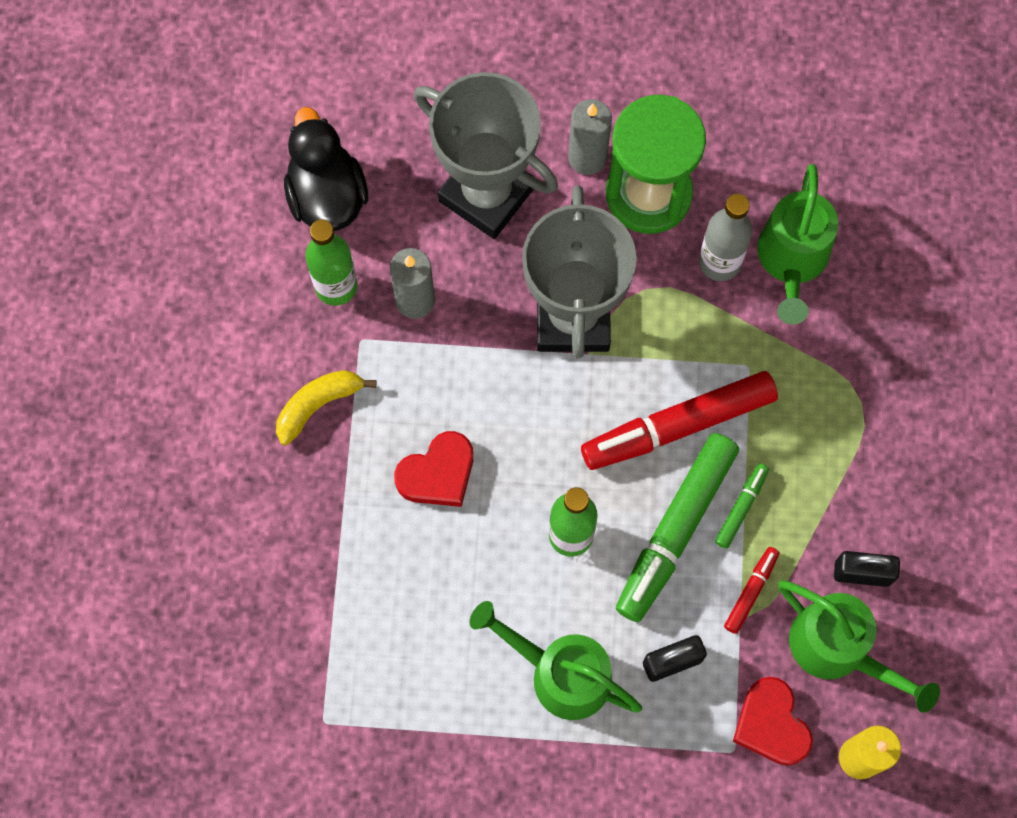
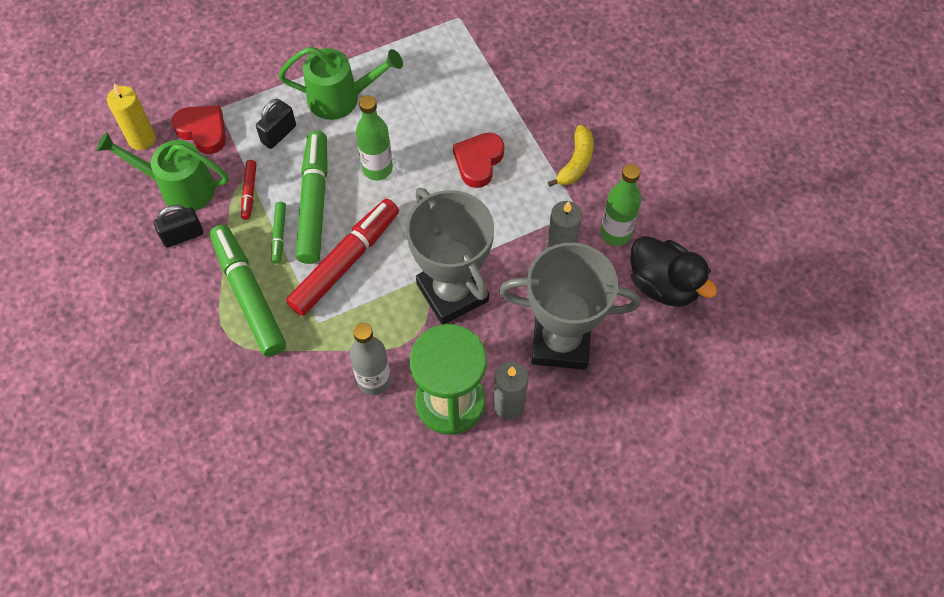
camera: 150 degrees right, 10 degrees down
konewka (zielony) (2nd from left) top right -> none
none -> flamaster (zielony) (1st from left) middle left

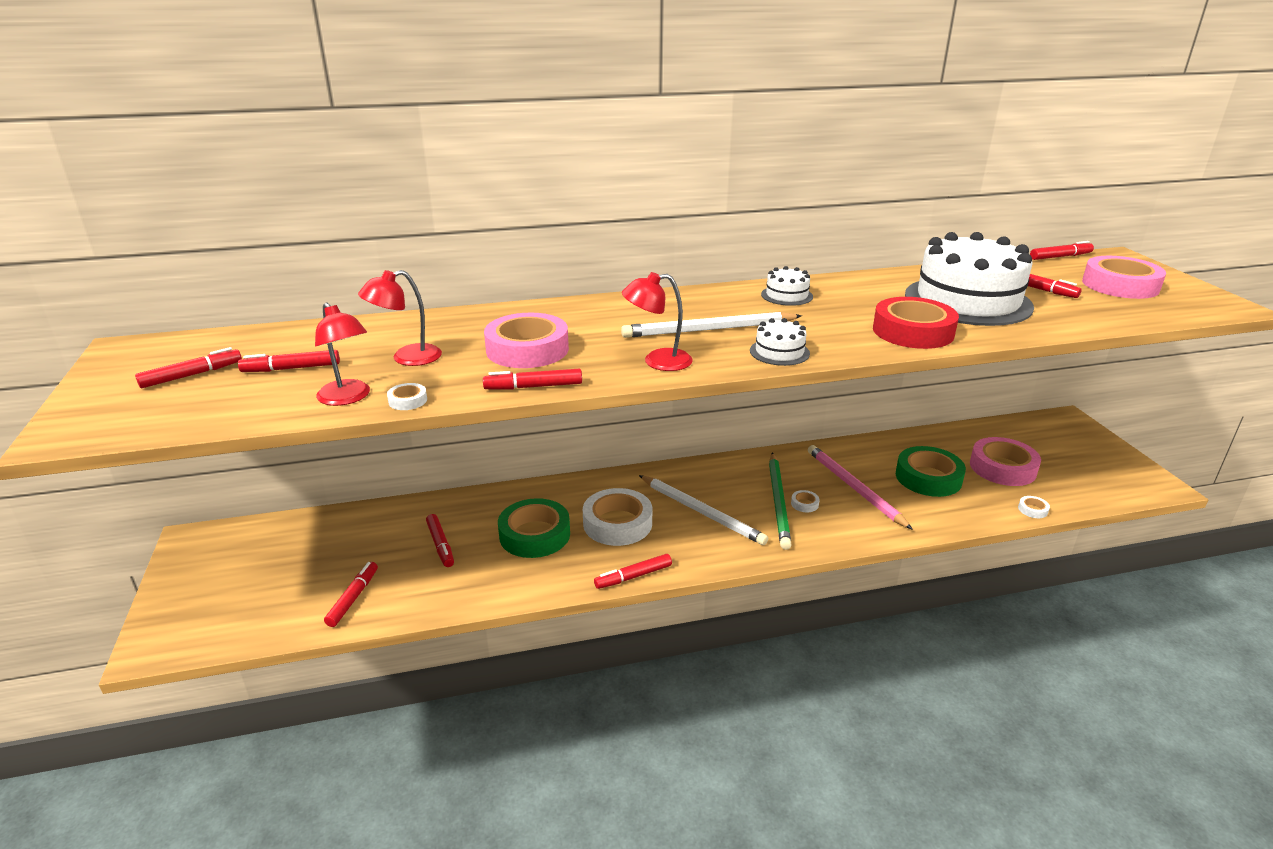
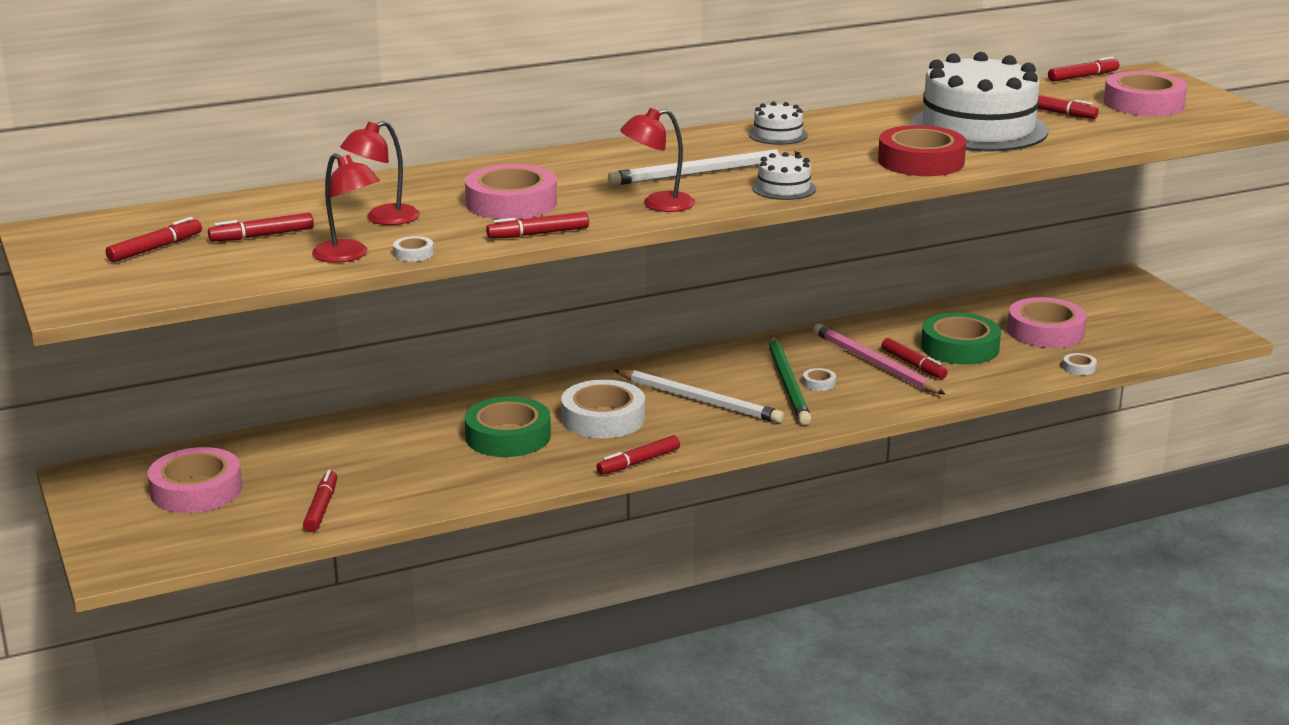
camera: 10 degrees left, 5 degrees down
flamaster (czerwony) (4th from left in the first image) centre -> flamaster (czerwony) (6th from left) middle right, move
none -> taśma klejąca (różowy) (1st from left) middle left

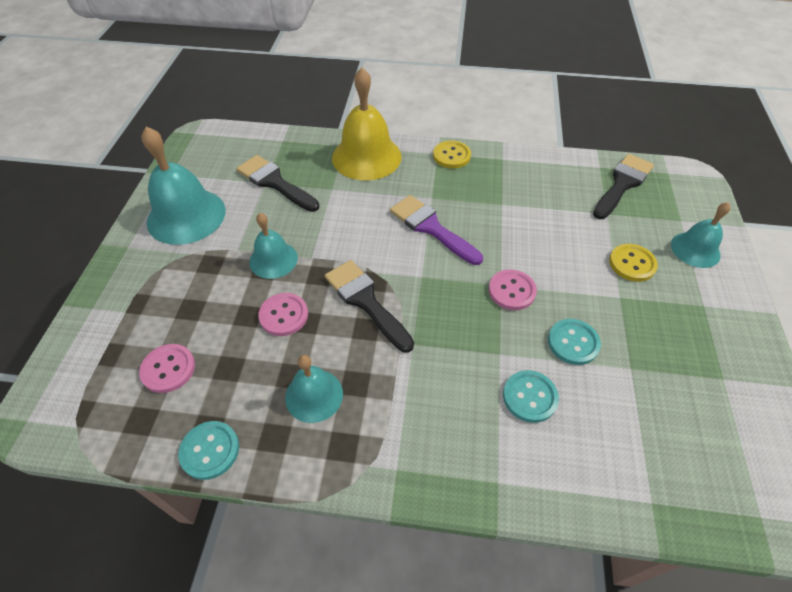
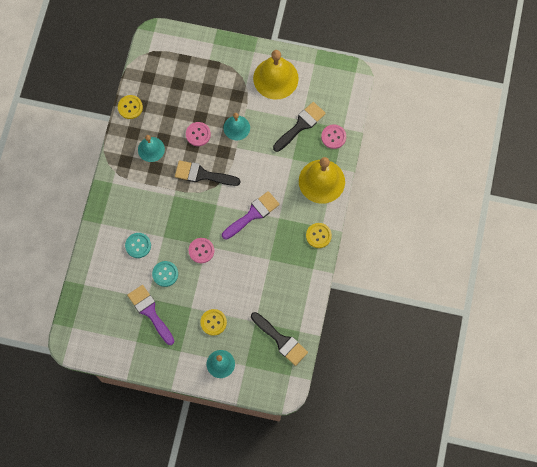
camera: 95 degrees right, 20 degrees up
guzik (różowy) (1st from left in the first image) middle left -> guzik (różowy) (3rd from left) top centre, move
dzwonek (turkusowy) (1st from left) top left -> dzwonek (żółty) (1st from left) top centre
guzik (turkusowy) (1st from left) bottom left -> guzik (żółty) (1st from left) top left
pędzel (czarny) (2nd from left in the first image) centre -> pędzel (czarny) (1st from left) centre, 135 degrees counterclockwise
none -> pędzel (fioletowy) (1st from left) bottom left

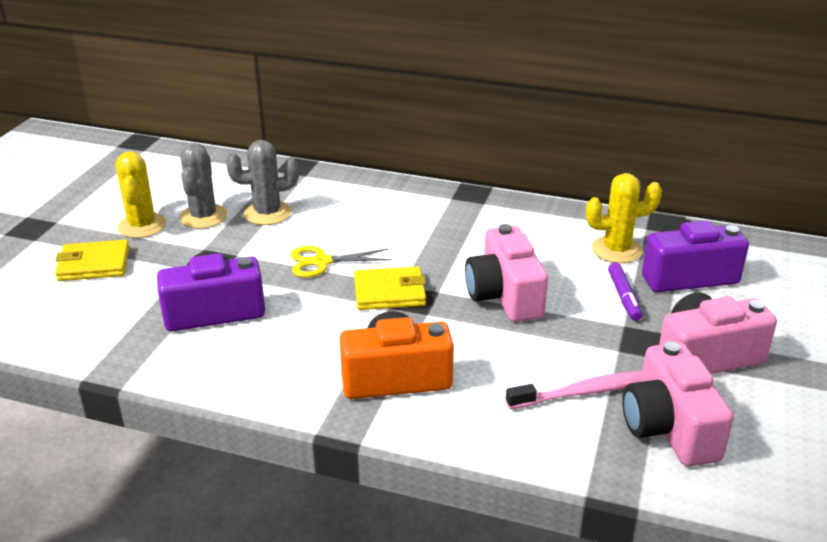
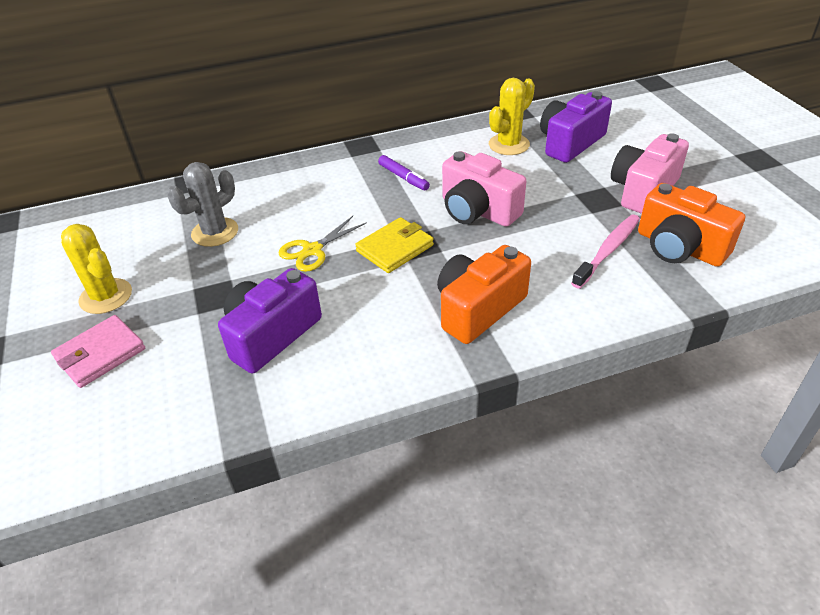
camera: 35 degrees left, 10 degrees up
portfel (żółty) (1st from left) middle left -> portfel (różowy) middle left
kaktus (szary) (1st from left) middle left -> none
flamaster (fioletowy) middle right -> flamaster (fioletowy) top centre, move
aparat fotograficzny (różowy) (2nd from left) bottom right -> aparat fotograficzny (pomarańczowy) (2nd from left) middle right

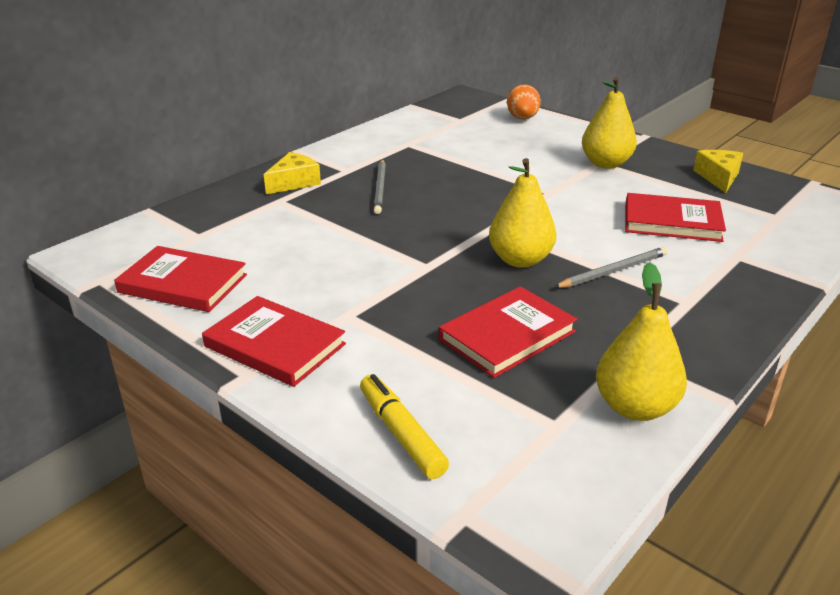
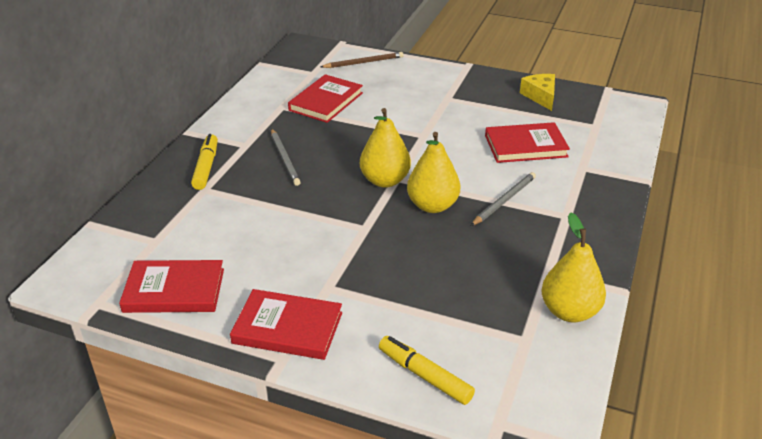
camera: 20 degrees left, 5 degrees up
ser (żółty) (1st from left) top centre -> flamaster (żółty) (1st from left) middle left
książka (czerwony) (3rd from left) centre -> książka (czerwony) (3rd from left) top centre, move
jajko (pomarańczowy) top centre -> ołówek (brązowy) top centre
gruszka (żółty) (2nd from left in the first image) top right -> gruszka (żółty) (1st from left) centre, move

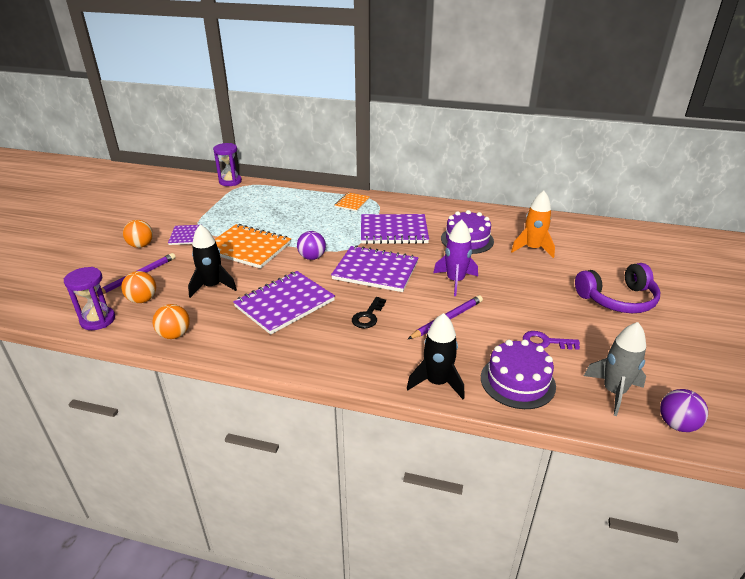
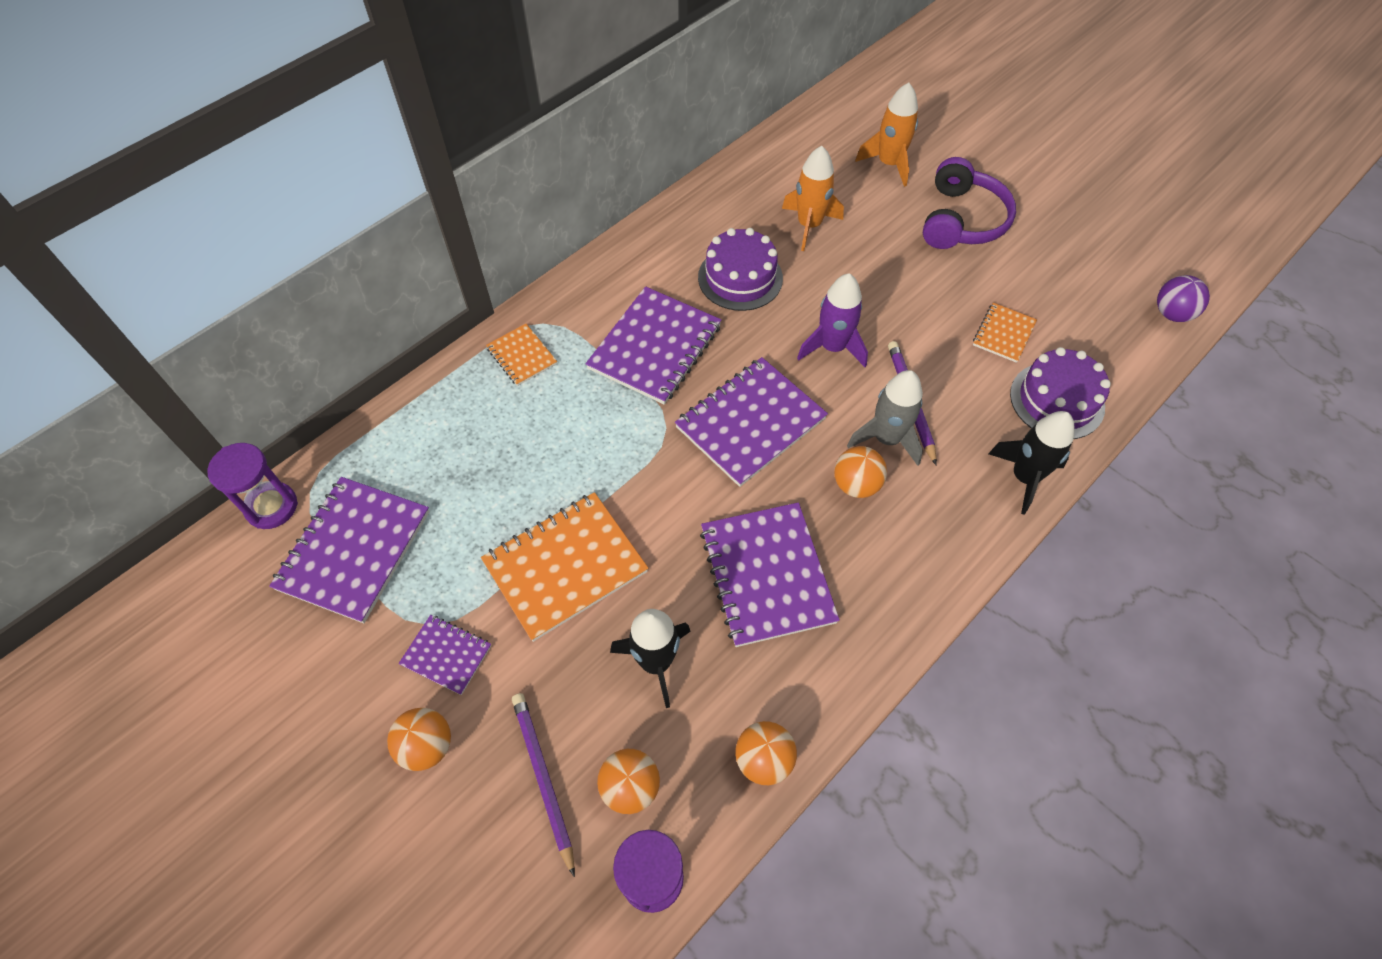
camera: 60 degrees left, 25 degrees up
piłka (fioletowy) (1st from left) centre -> none
klucz (czarny) centre -> piłka (pomarańczowy) (4th from left) centre
klucz (fioletowy) middle right -> zeszyt (pomarańczowy) (3rd from left) middle right
rakieta (szary) middle right -> rakieta (szary) centre, move
none -> zeszyt (fioletowy) (1st from left) middle left
none -> rakieta (pomarańczowy) (2nd from left) top centre

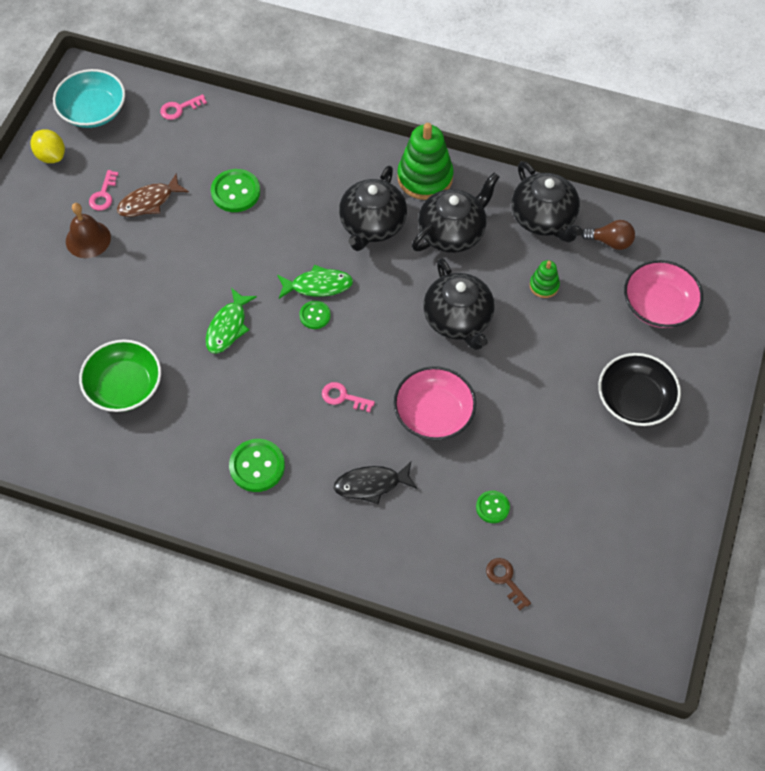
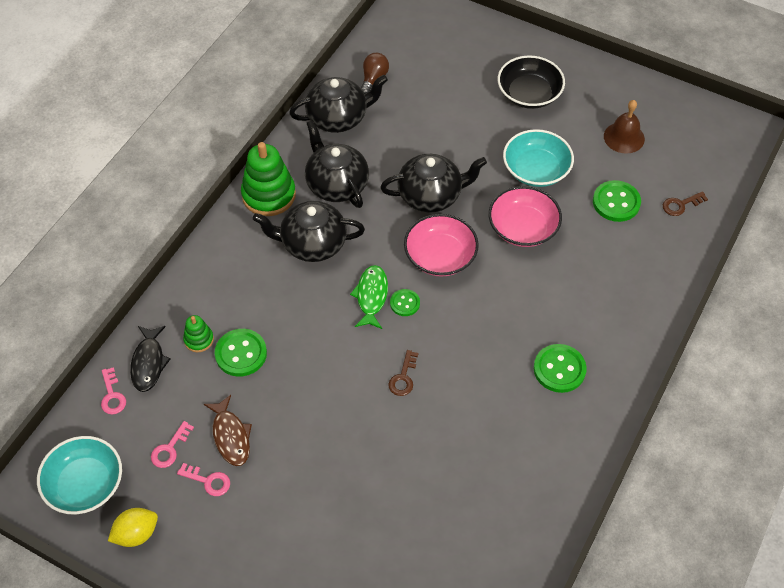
camera: 80 degrees left, 5 degrees down
dzwonek (brązowy) top left -> dzwonek (brązowy) top right, move
miska (zielony) middle left -> none
ryba (zielony) (1st from left) middle left -> klucz (brązowy) (1st from left) centre
klucz (różowy) (3rd from left in the first image) centre -> klucz (różowy) (2nd from left) bottom left, move
ryba (czarny) centre -> ryba (czarny) middle left, move
imbryk (czarny) (1st from left) top centre -> imbryk (czarny) (1st from left) centre, 150 degrees clockwise
guzik (zielony) (4th from left) centre -> guzik (zielony) (4th from left) middle right, x1.67
zabawka nakładanka (zielony) (2nd from left in the first image) middle right -> zabawka nakładanka (zielony) (1st from left) middle left, move
miska (różowy) (2nd from left in the first image) middle right -> miska (różowy) (1st from left) centre, move
none -> miska (turkusowy) (2nd from left) top right

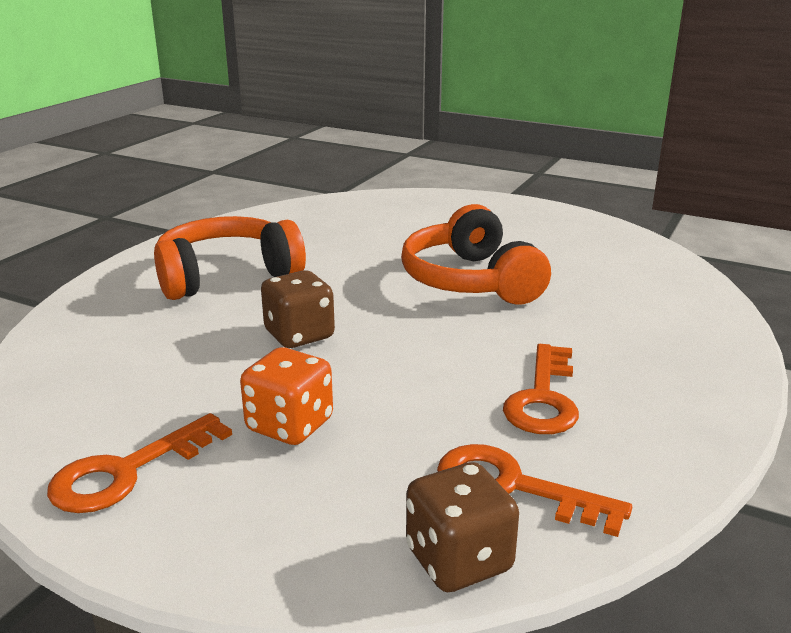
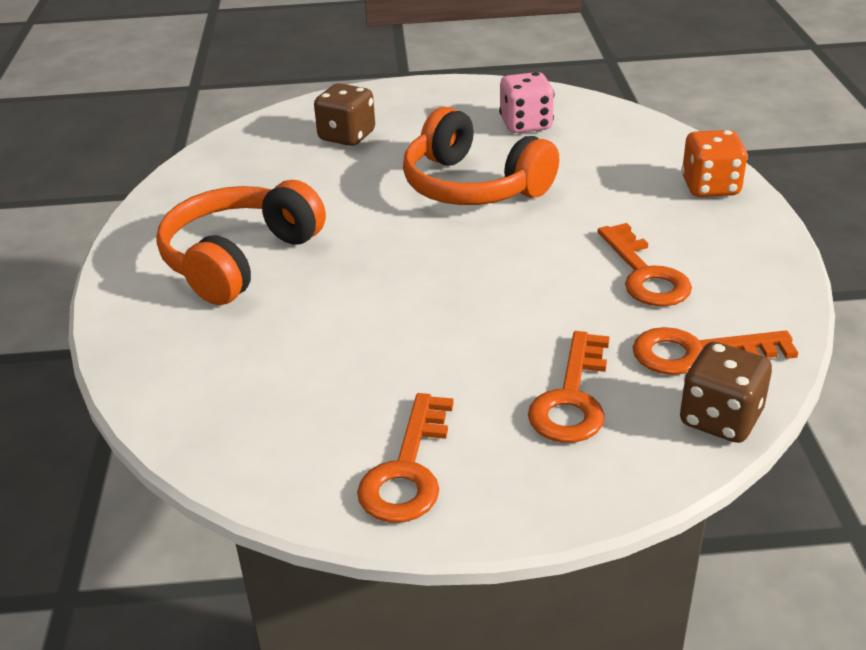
camera: 30 degrees left, 10 degrees up
kostka do gry (pomarańczowy) centre -> kostka do gry (pomarańczowy) top right, move
kostka do gry (brązowy) (1st from left) centre -> kostka do gry (brązowy) (1st from left) top centre, move
none -> kostka do gry (różowy) top centre
none -> klucz (pomarańczowy) (2nd from left) centre

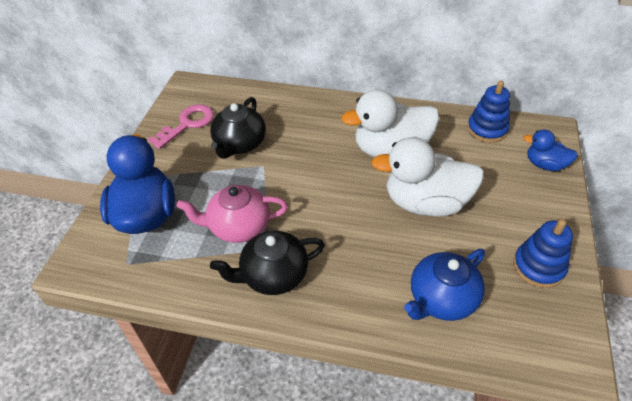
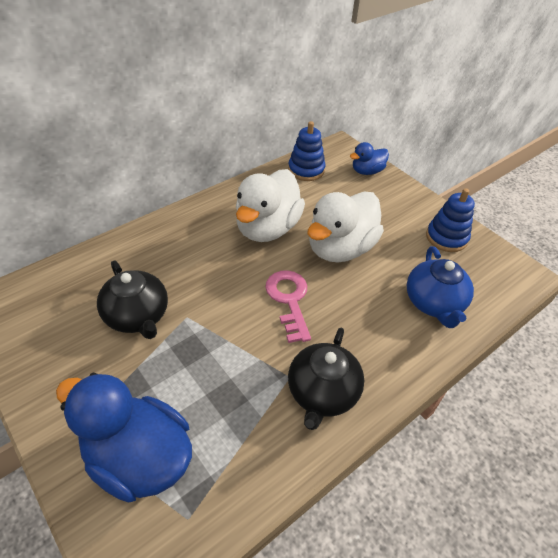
camera: 55 degrees left, 0 degrees up
klucz (różowy) top left -> klucz (różowy) centre, move
imbryk (różowy) centre -> none

